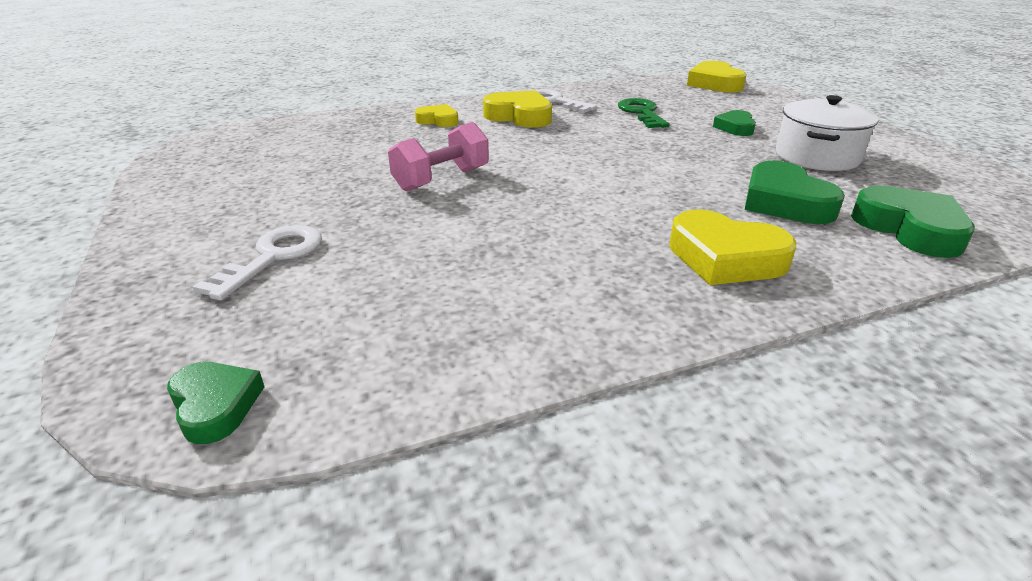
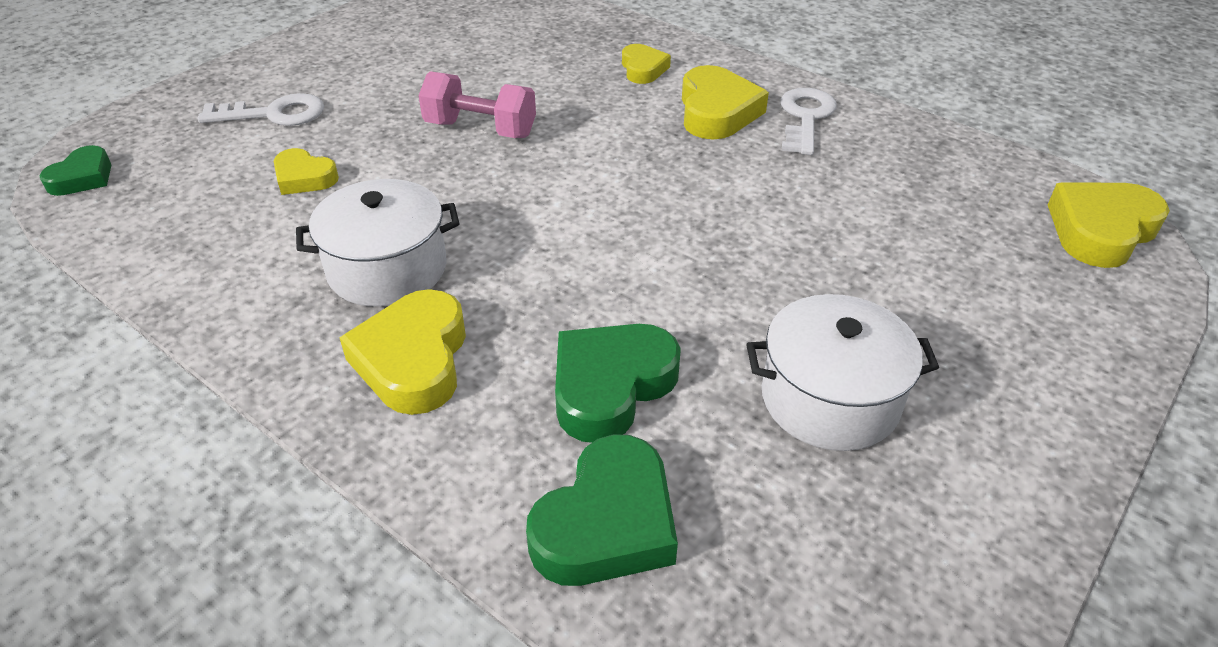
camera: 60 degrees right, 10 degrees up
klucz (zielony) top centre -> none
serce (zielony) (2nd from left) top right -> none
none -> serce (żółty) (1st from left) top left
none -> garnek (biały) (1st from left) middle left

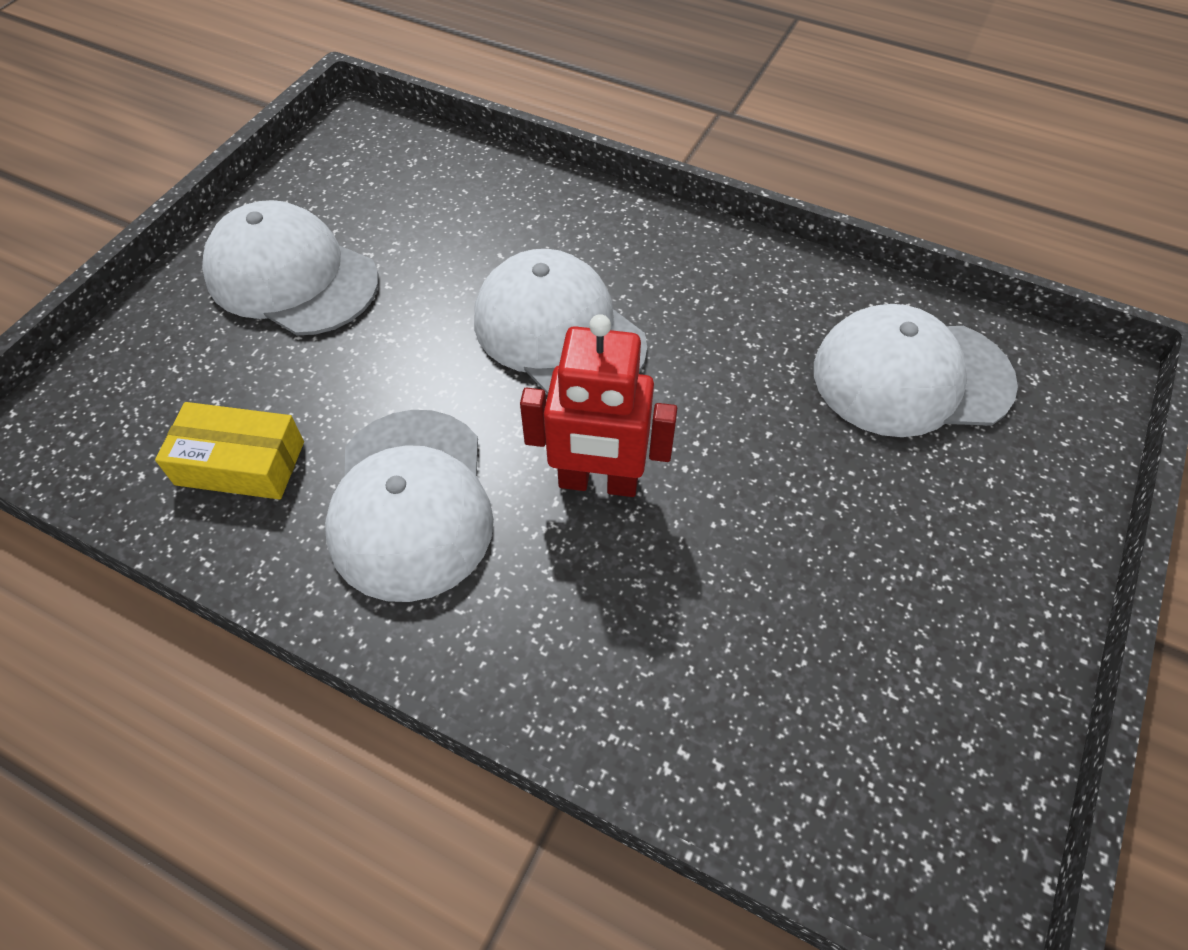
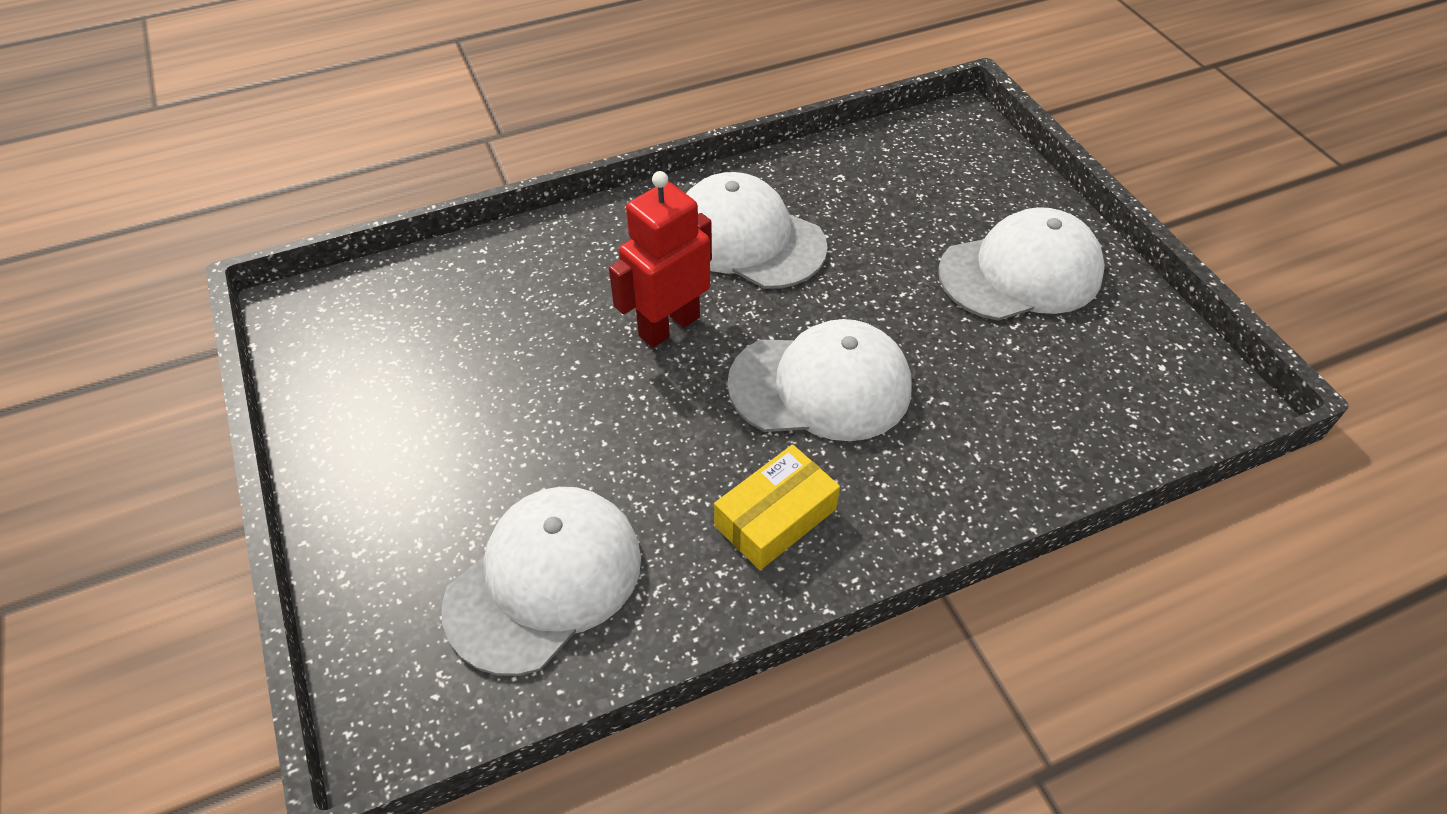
camera: 130 degrees right, 5 degrees down
pudełko (żółty) middle left -> pudełko (żółty) centre, move

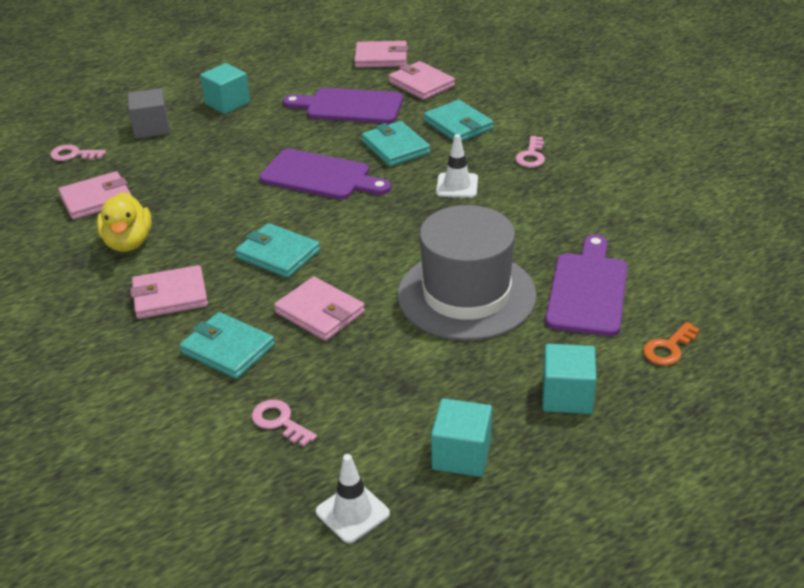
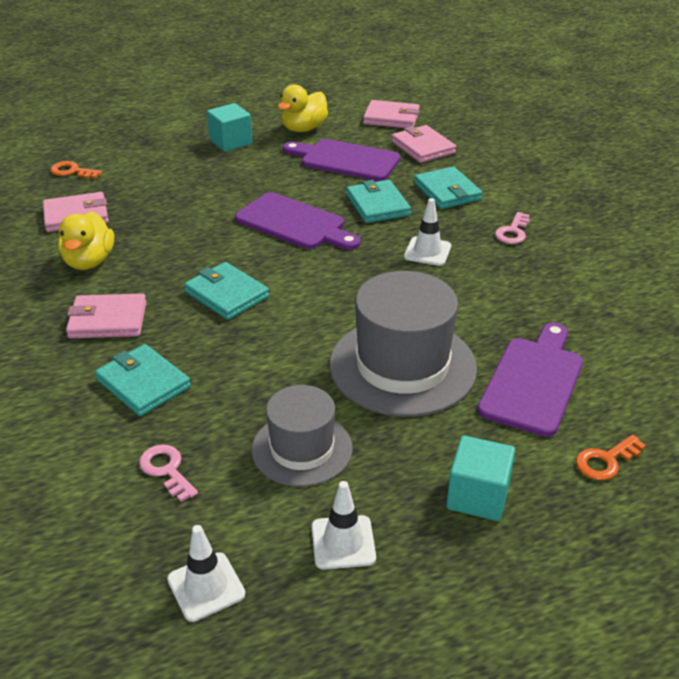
camera: 10 degrees right, 0 degrees up
klucz (różowy) (1st from left) top left -> klucz (pomarańczowy) (1st from left) top left
sześcian (szary) top left -> none
portfel (różowy) (3rd from left) centre -> none
sześcian (turkusowy) (2nd from left) bottom centre -> pachołek (biały) (2nd from left) bottom centre
none -> kapelusz (szary) (1st from left) centre
none -> kaczka (żółty) (2nd from left) top centre

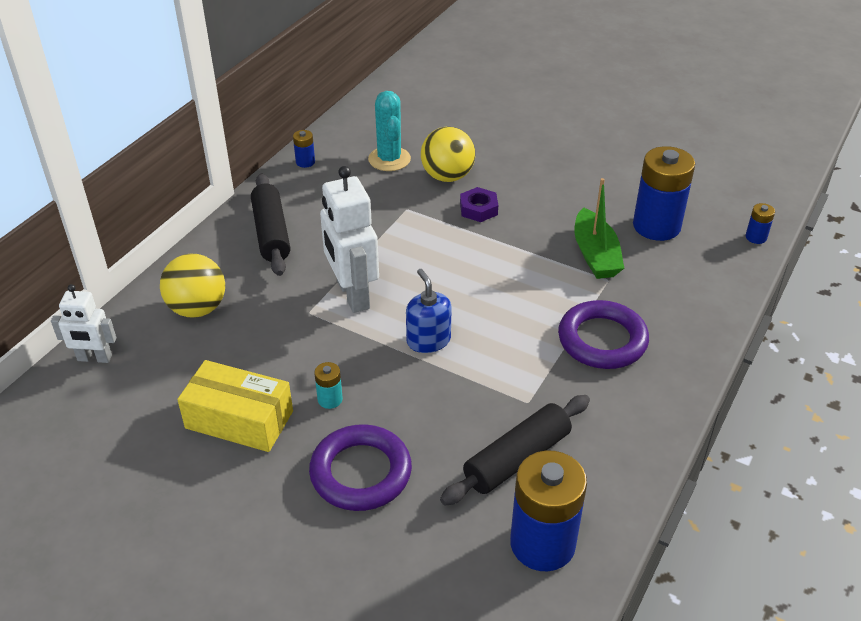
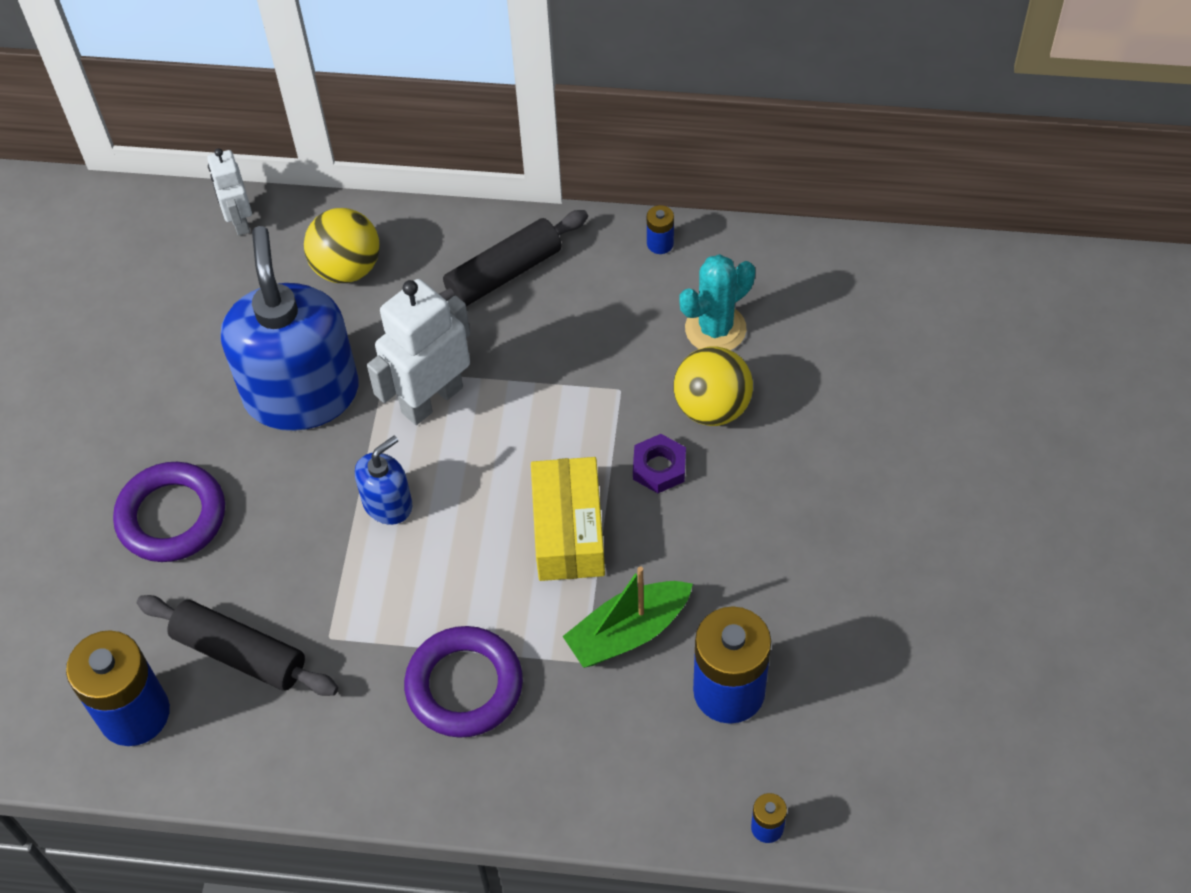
camera: 70 degrees right, 15 degrees up
pudełko (żółty) middle left -> pudełko (żółty) centre, move
bateria (turkusowy) centre -> none
none -> dozownik mydła (niebieski) (1st from left) middle left

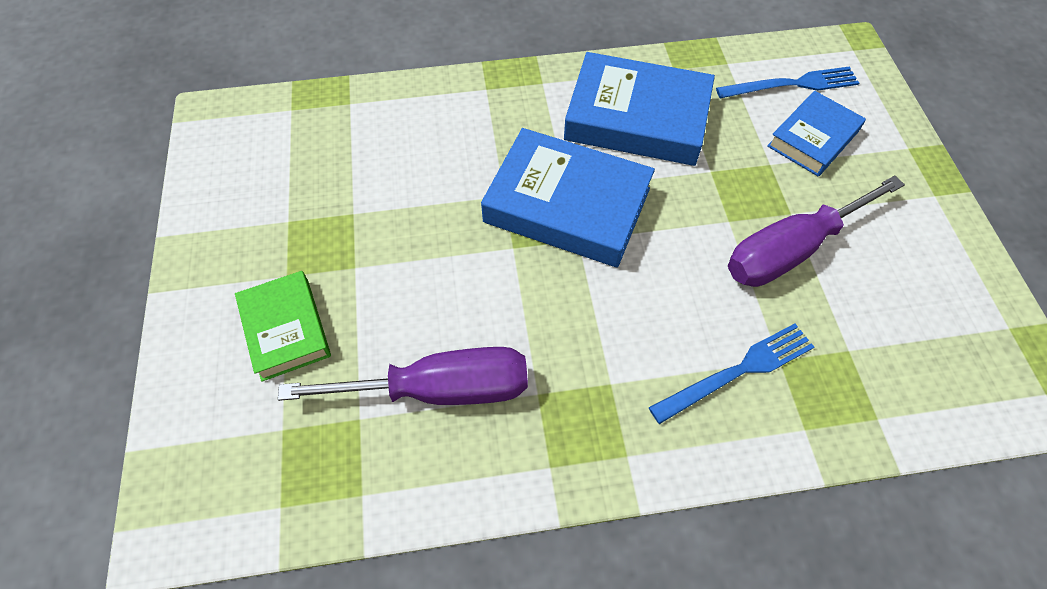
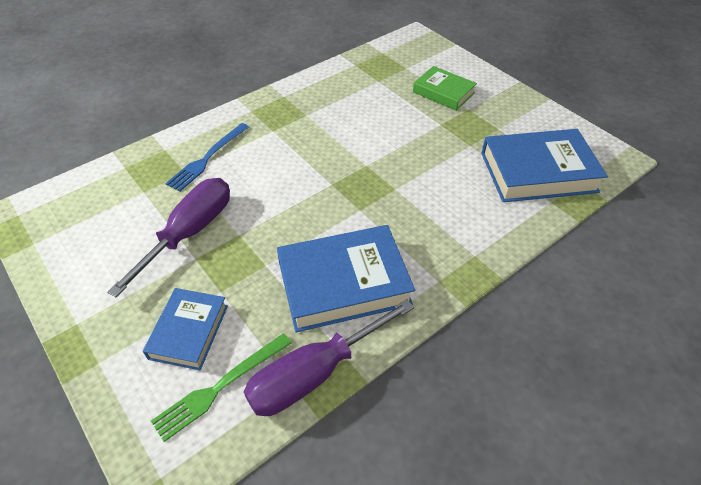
camera: 150 degrees right, 10 degrees down
śrubokręt (fioletowy) (1st from left in the first image) centre -> śrubokręt (fioletowy) (2nd from left) bottom centre, move
książka (niebieski) (1st from left in the first image) centre -> książka (niebieski) (3rd from left) middle right, move
widelec (niebieski) (2nd from left) top right -> widelec (zielony) bottom left

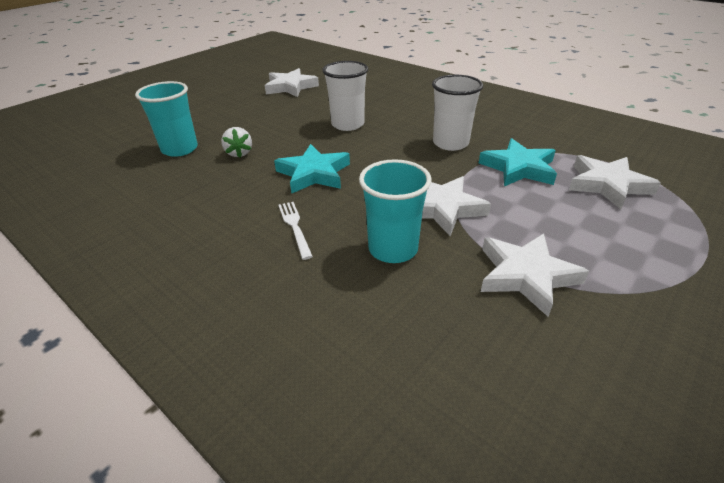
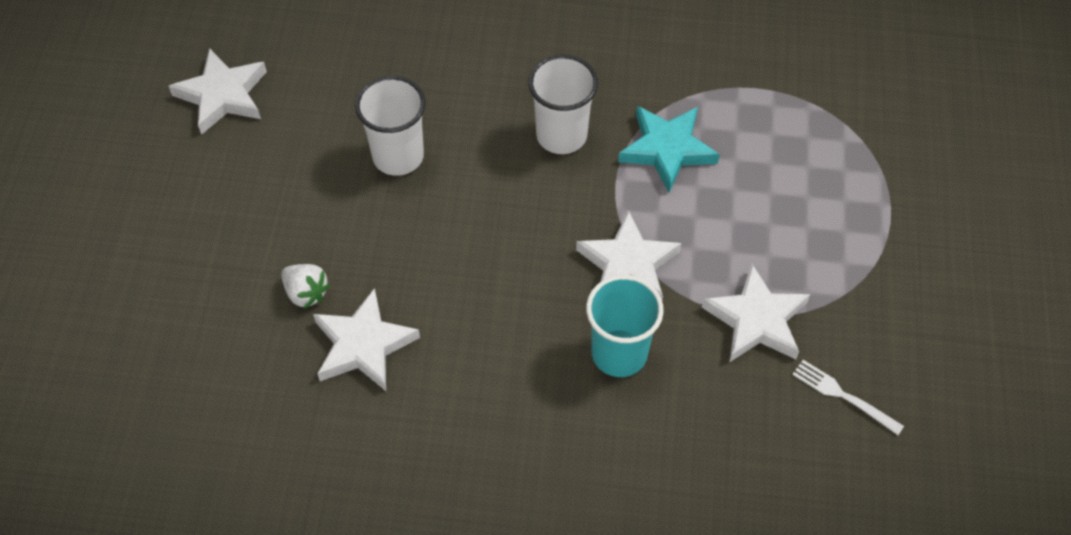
camera: 35 degrees left, 20 degrees up
szklanka (turkusowy) (1st from left) top left -> none
gwiazda (turkusowy) (1st from left) centre -> none
widelec (biały) centre -> widelec (biały) bottom right, move
gwiazda (biały) (4th from left in the first image) middle right -> gwiazda (biały) (2nd from left) centre, move

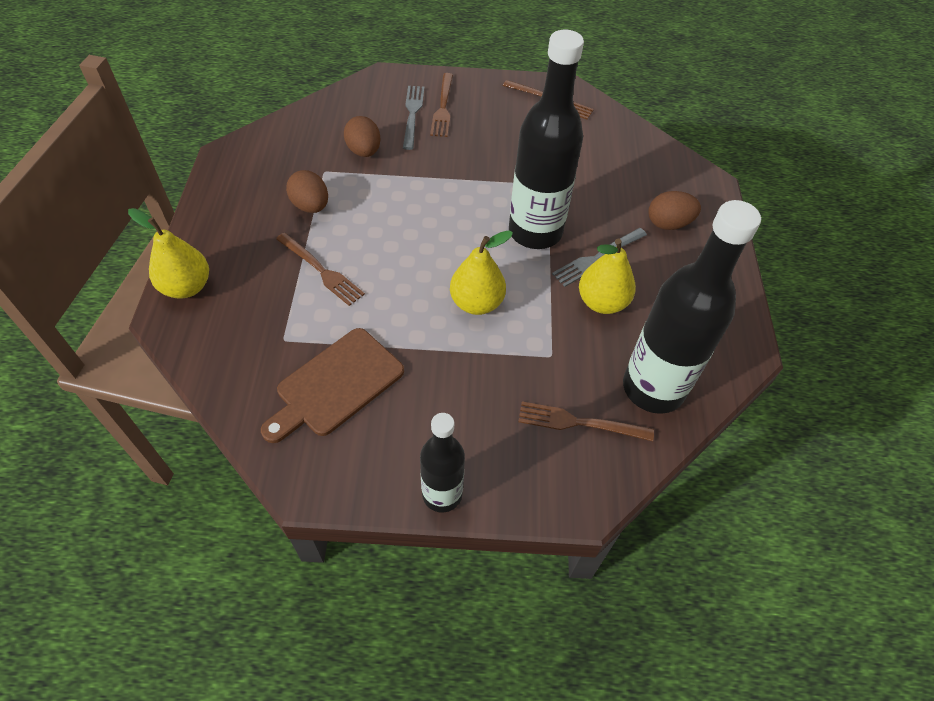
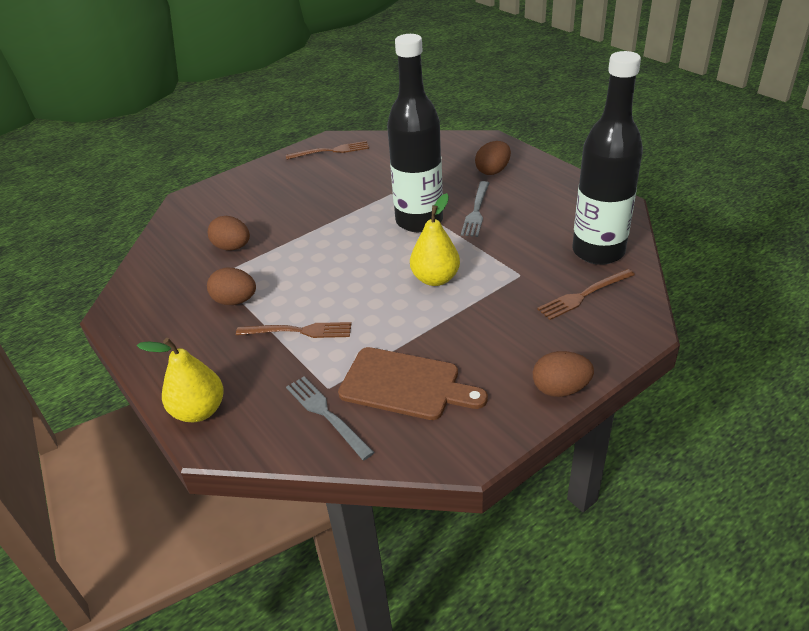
camera: 35 degrees left, 15 degrees down
deska do krojenia (brązowy) centre, 75 degrees counterclockwise
widelec (szary) (1st from left) top centre -> widelec (szary) (1st from left) centre, move
butelka (czarny) (1st from left) centre -> jajko (brązowy) (4th from left) middle right
widelec (brązowy) (2nd from left) top centre -> none
gruszka (żółty) (3rd from left) centre -> none

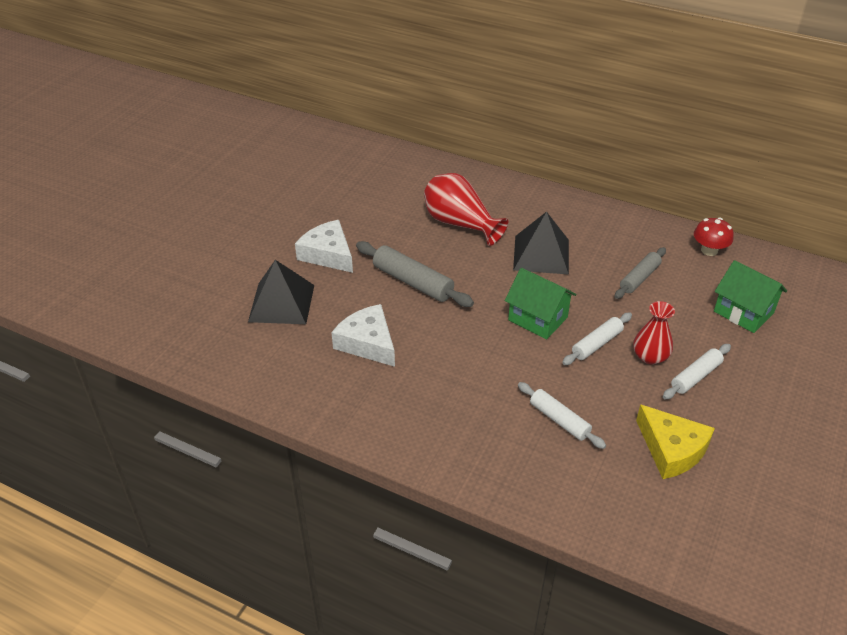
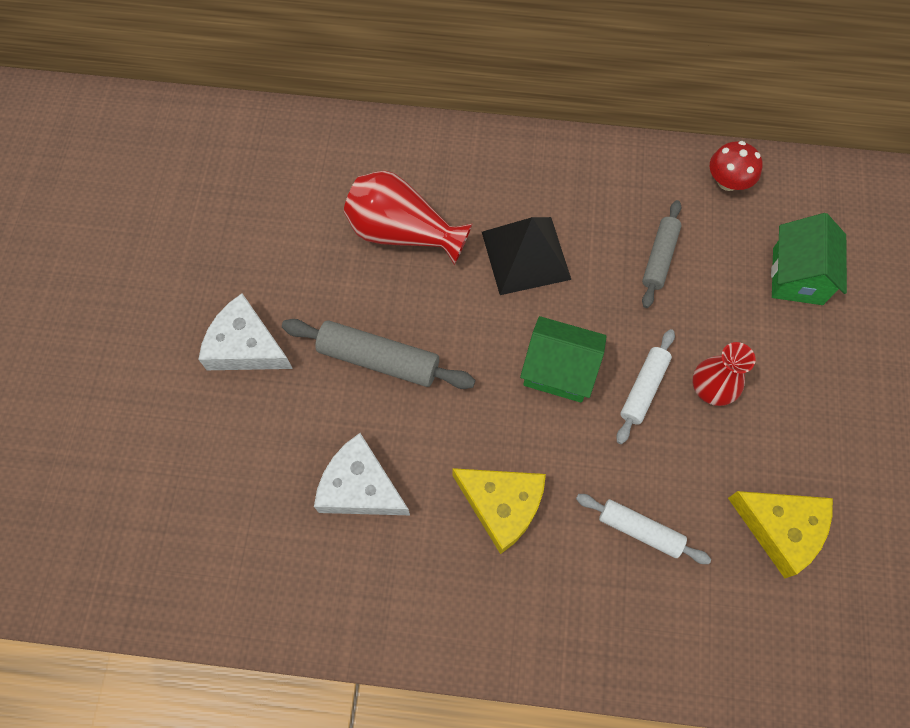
camera: 20 degrees left, 25 degrees up
piramida (czarny) (1st from left) middle left -> none
wałek do ciasta (biały) (3rd from left) middle right -> none
domek (zielony) (2nd from left) middle right, 75 degrees clockwise
none -> ser (żółty) (1st from left) bottom centre

